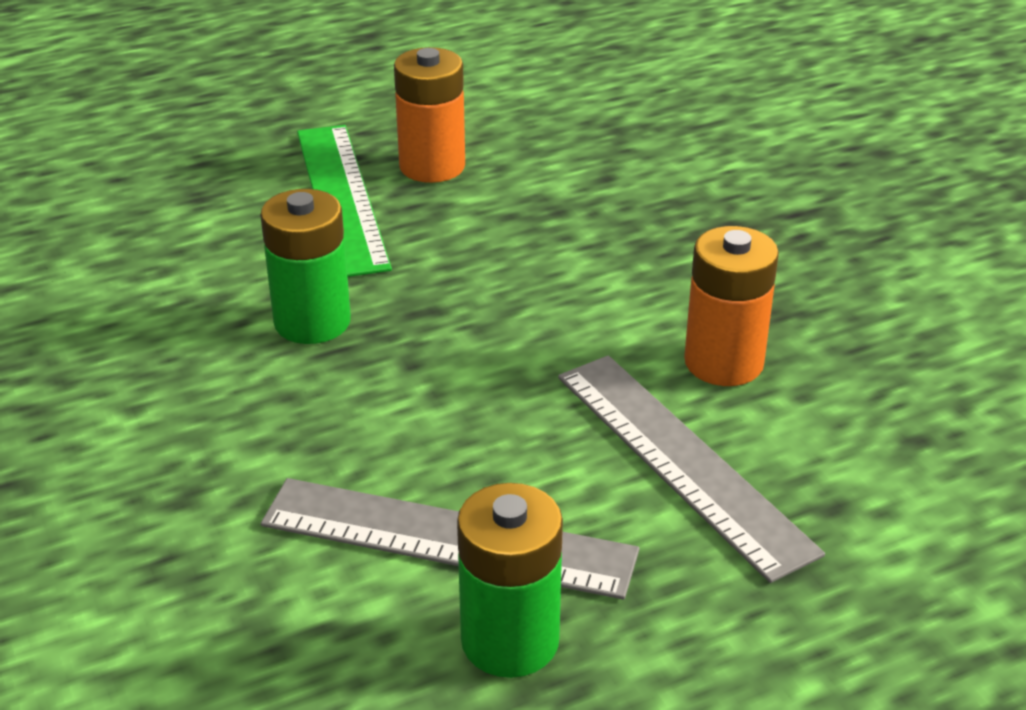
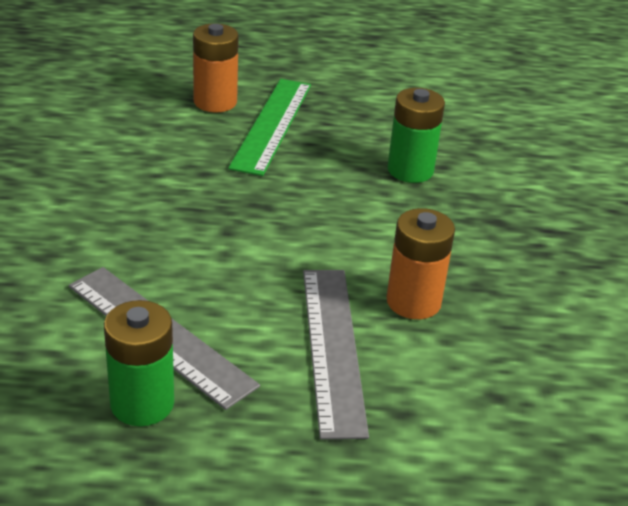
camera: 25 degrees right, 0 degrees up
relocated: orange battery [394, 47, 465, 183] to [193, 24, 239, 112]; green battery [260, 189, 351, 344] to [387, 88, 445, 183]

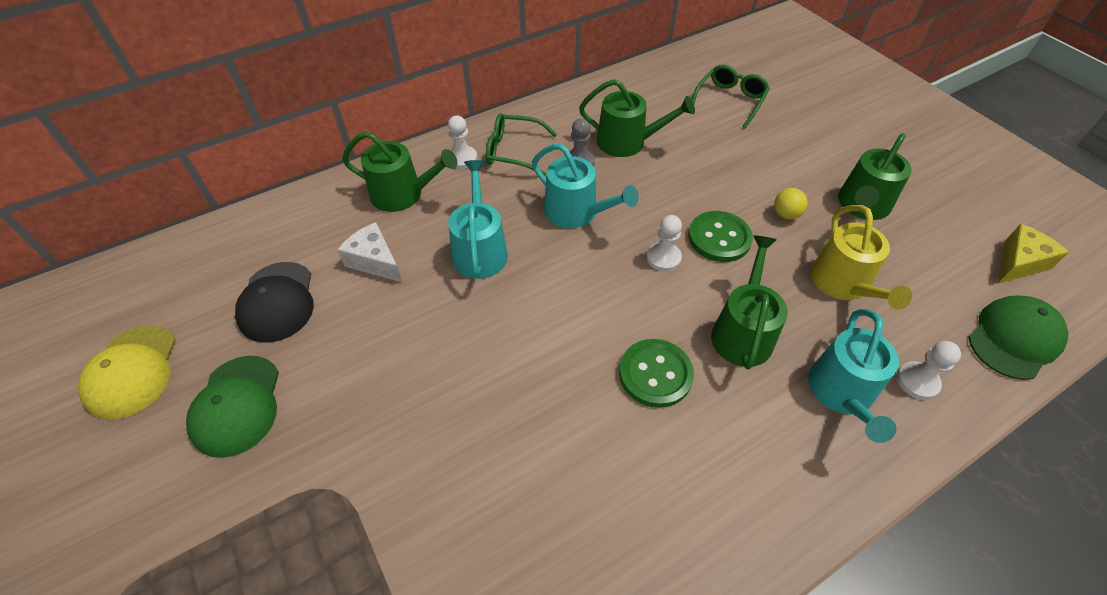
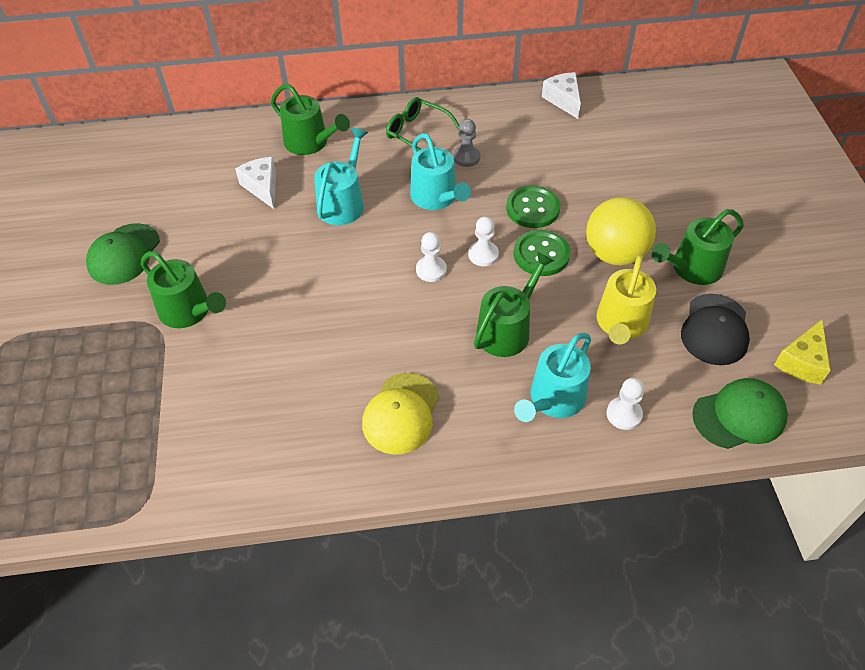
camera: 25 degrees right, 0 degrees up
missing: green glasses [692, 64, 770, 128]
appeared: white cheese [542, 72, 581, 119]
relocated: green watering can [579, 79, 695, 157] to [141, 251, 226, 328]; white pawn [448, 115, 477, 169] to [416, 232, 447, 282]; black cap [235, 262, 314, 343] to [681, 294, 750, 365]; yellow cap [78, 325, 176, 420] to [362, 373, 439, 455]; green button [619, 339, 694, 408] to [506, 185, 560, 228]
spun: yellow cheese [998, 224, 1069, 284] = [774, 320, 831, 385] 135 degrees clockwise
size: yellow ball [774, 188, 808, 219] = [586, 197, 656, 265] x2.29

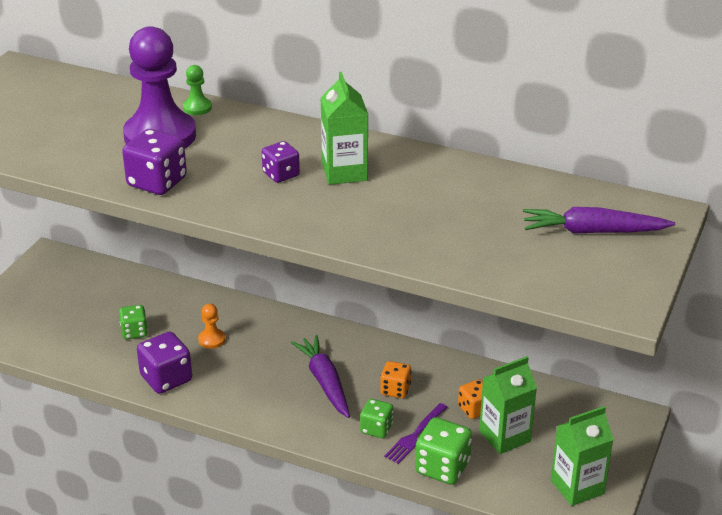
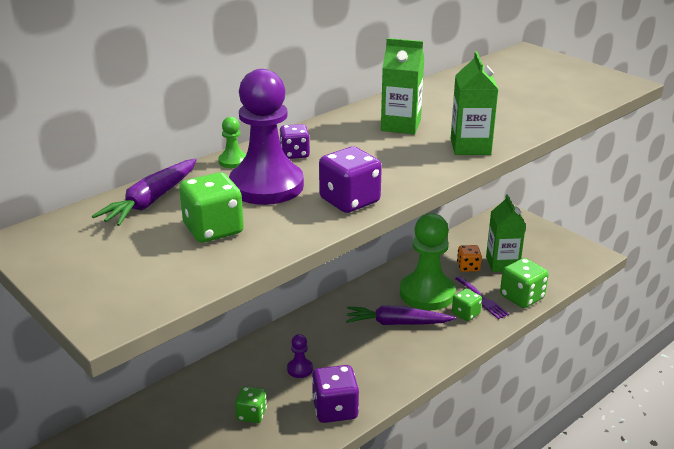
camera: 65 degrees left, 5 degrees down
appeared: green dice [179, 172, 244, 243]
relocated: purple dice [262, 141, 300, 183] to [279, 124, 310, 159]; purple carrot [523, 207, 675, 234] to [92, 159, 197, 226]; green carton [551, 406, 614, 506] to [451, 51, 499, 155]
exchanged: orange dice [380, 361, 411, 398] to green pawn [400, 213, 456, 310]
colour: orange pawn [198, 304, 225, 349] to purple pawn [287, 334, 313, 378]

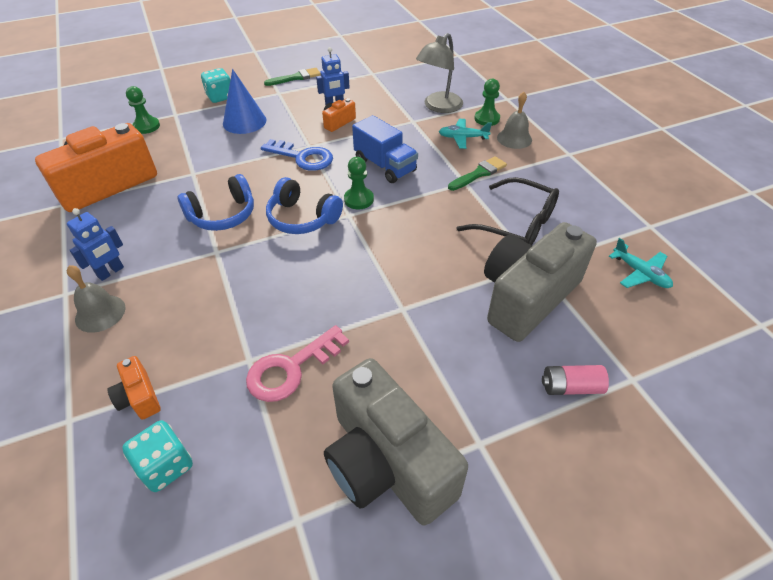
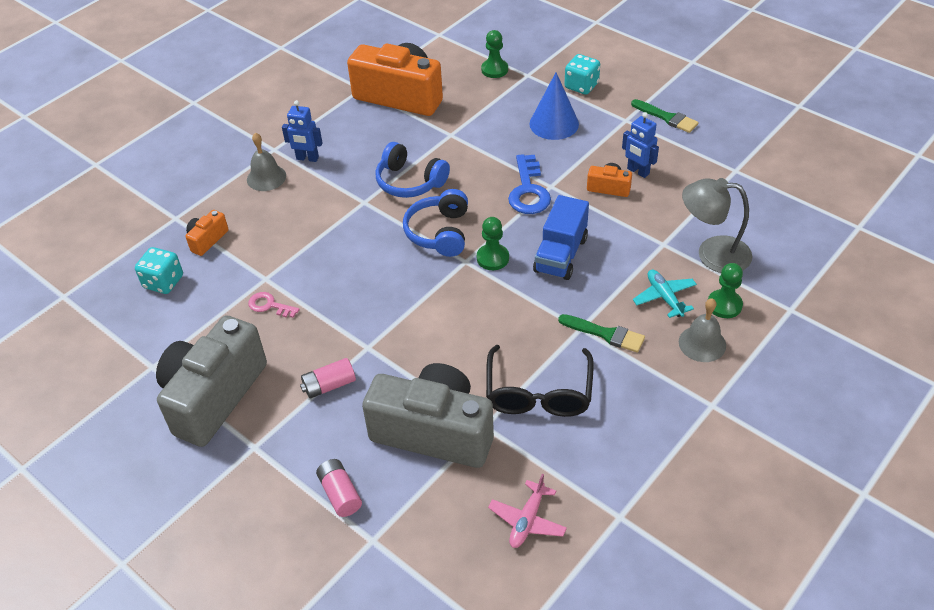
camera: 65 degrees right, 0 degrees up
appeared: pink battery [300, 358, 356, 398]
colour: turquoise plane [609, 238, 673, 288] to pink plane [488, 473, 567, 548]
size: pink key [246, 325, 349, 402] = [248, 292, 300, 318] x0.57

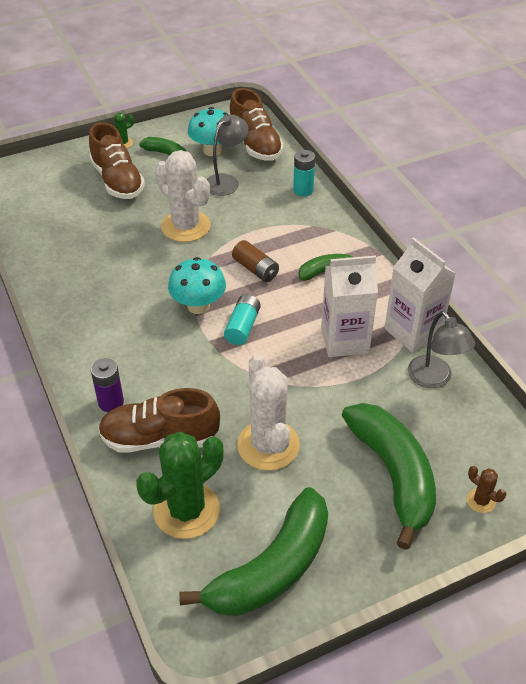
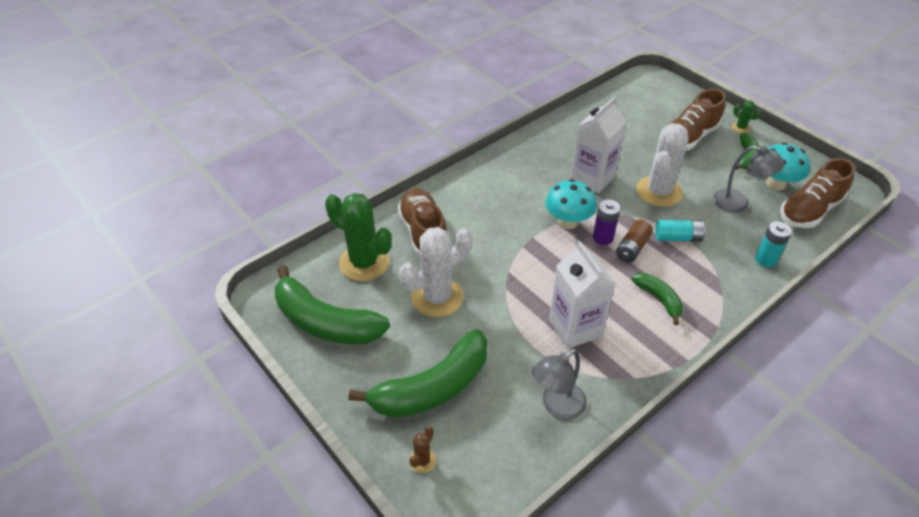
camera: 75 degrees right, 0 degrees up
relocated: white carton [384, 237, 456, 353] to [570, 97, 627, 193]; turquoise battery [224, 294, 261, 345] to [655, 220, 706, 241]; purple battery [91, 358, 124, 412] to [593, 200, 620, 245]

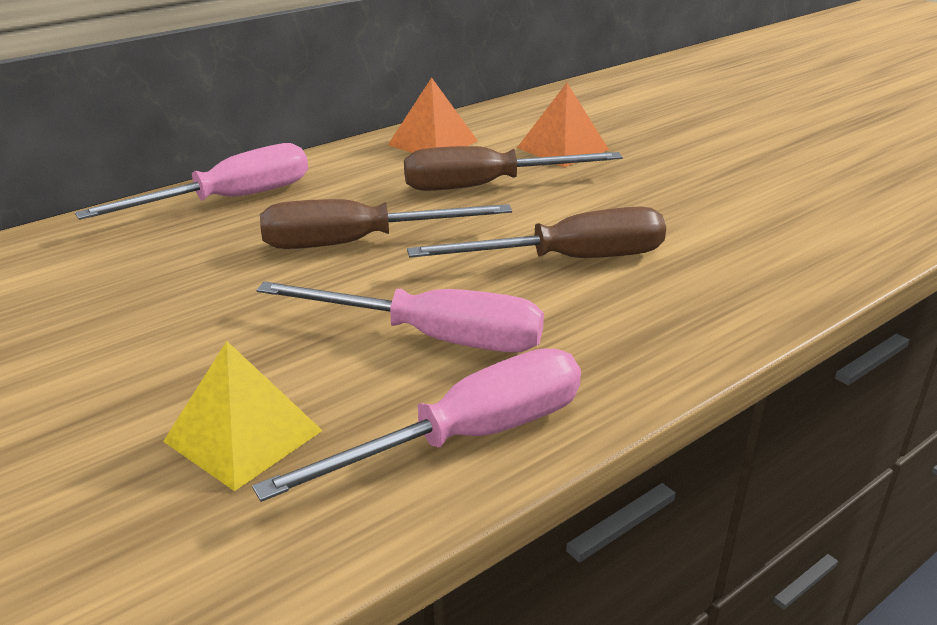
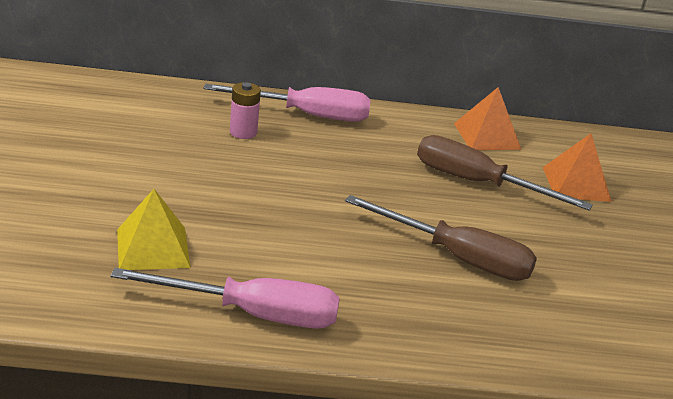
camera: 35 degrees right, 0 degrees up
missing: brown screwdriver [260, 199, 512, 249]; pink screwdriver [256, 281, 544, 353]
appeared: pink battery [230, 82, 261, 139]

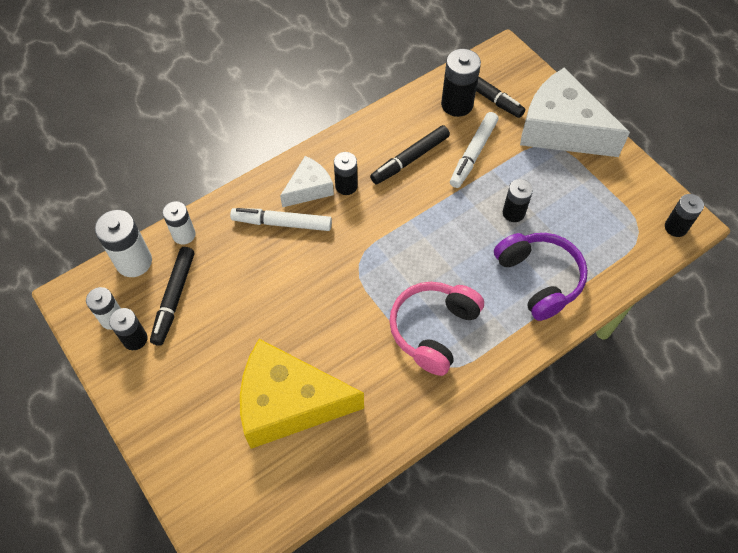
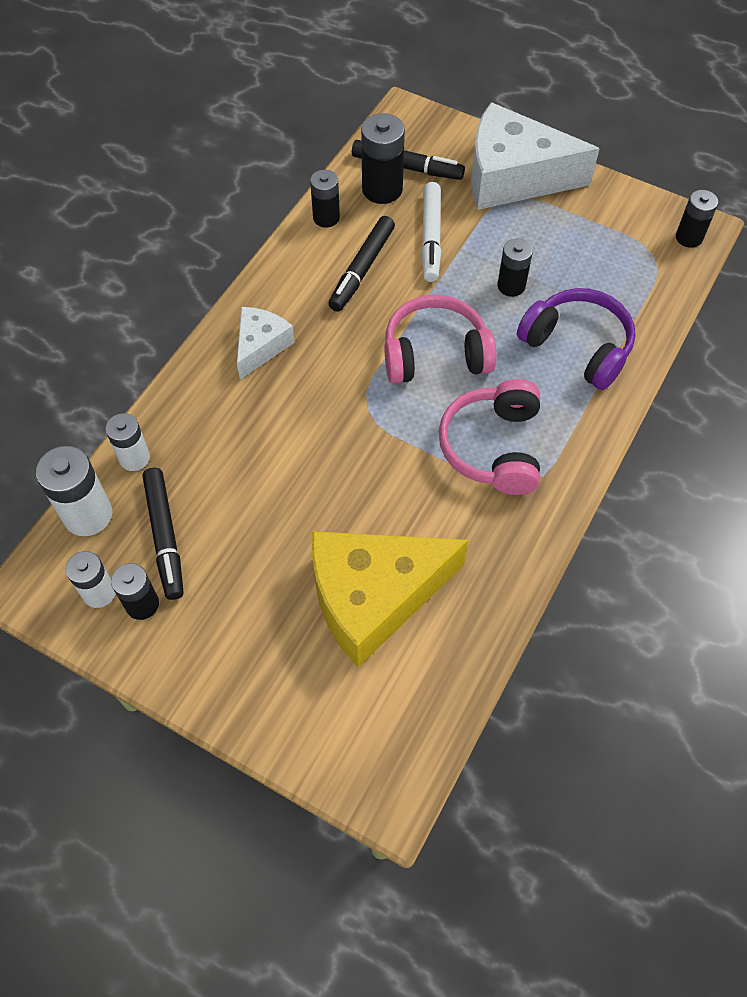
camera: 25 degrees left, 0 degrees up
missing: white marker [230, 208, 332, 231]
appeared: pink headphones [384, 295, 496, 384]
relocated: black battery [334, 152, 358, 195] to [310, 170, 340, 228]

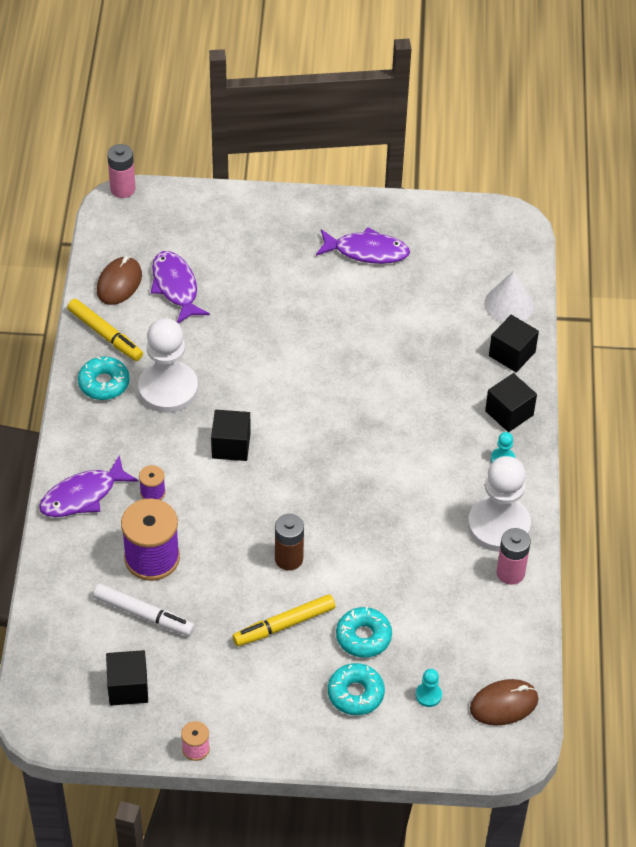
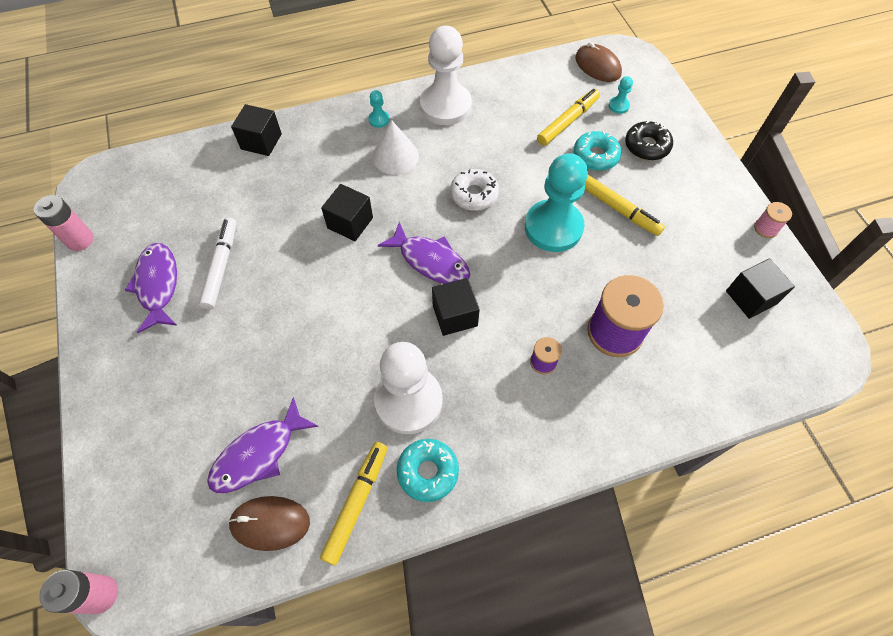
camera: 110 degrees left, 10 degrees up
appeared: yellow marker [537, 89, 600, 146]; white donut [450, 169, 499, 211]
relocated: white cone [484, 271, 534, 323] to [372, 120, 419, 175]; black cube [485, 373, 537, 432] to [321, 184, 373, 241]; purple fish [39, 455, 138, 517] to [378, 222, 470, 284]; pink battery [496, 528, 531, 585] to [34, 195, 94, 251]; white marker [93, 584, 195, 636] to [199, 217, 236, 310]
exchanged: brown battery [275, 514, 304, 570] to turquoise pawn [525, 153, 588, 252]
colour: turquoise donut [328, 663, 385, 715] to black donut [625, 121, 673, 160]

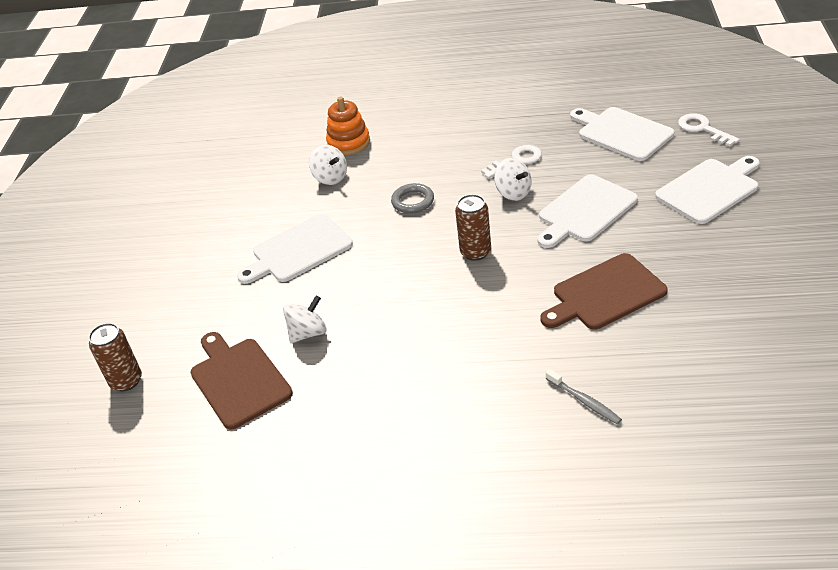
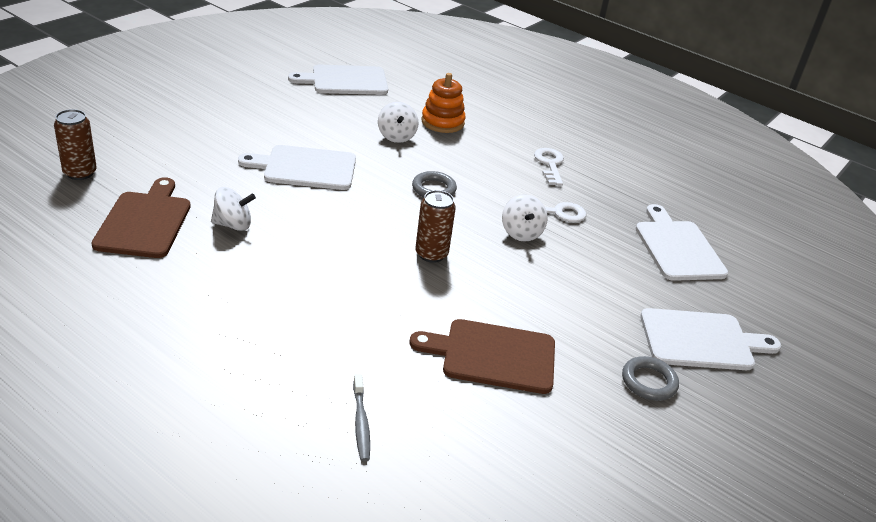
camera: 25 degrees right, 5 degrees down
appeared: grey ring [622, 356, 679, 401]
relocated: white key [678, 113, 740, 147] to [534, 148, 564, 186]; white cutting board [538, 174, 638, 248] to [288, 65, 388, 95]

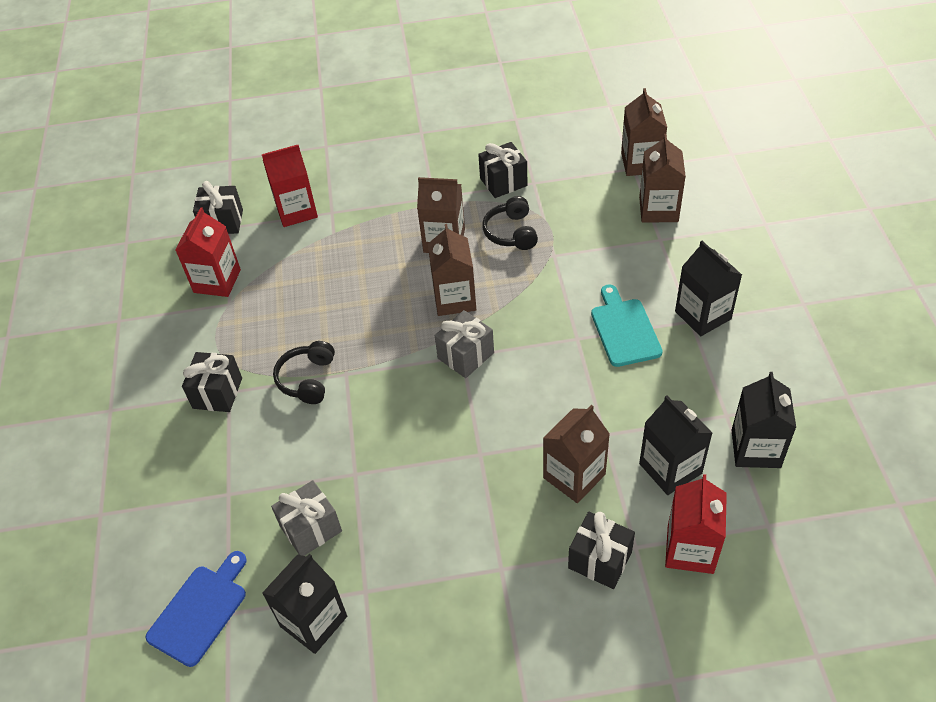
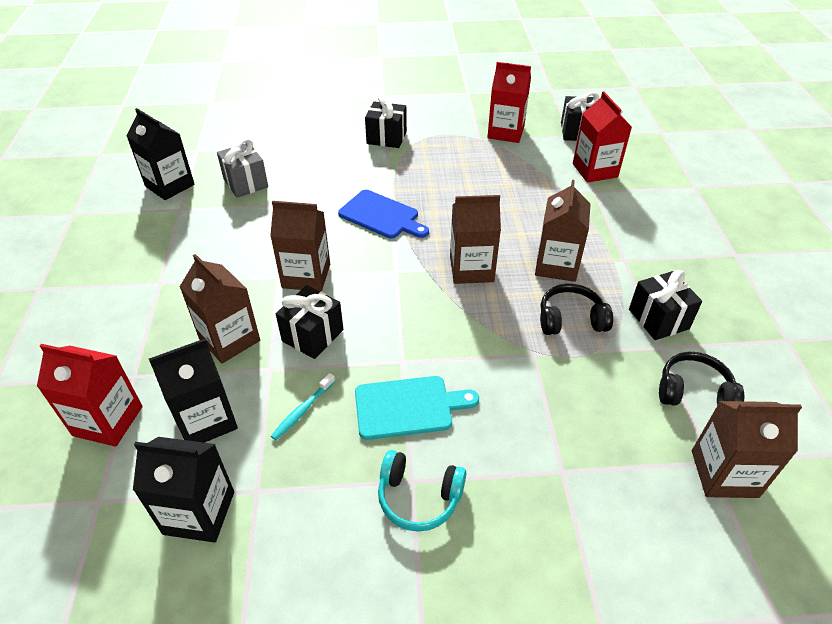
camera: 90 degrees right, 5 degrees down
missing: grey gift [435, 310, 494, 378]
appeared: turquoise toothbrush [271, 373, 335, 440]
relocated: brown carton [639, 134, 686, 223] to [270, 201, 330, 292]; black headphones [273, 341, 335, 404] to [659, 352, 744, 406]; black gift [568, 512, 635, 589] to [276, 285, 343, 359]; blue cutting board [146, 551, 247, 667] to [338, 190, 429, 239]
exchanged: black carton [675, 241, 742, 336] to turquoise headphones [378, 450, 466, 532]

